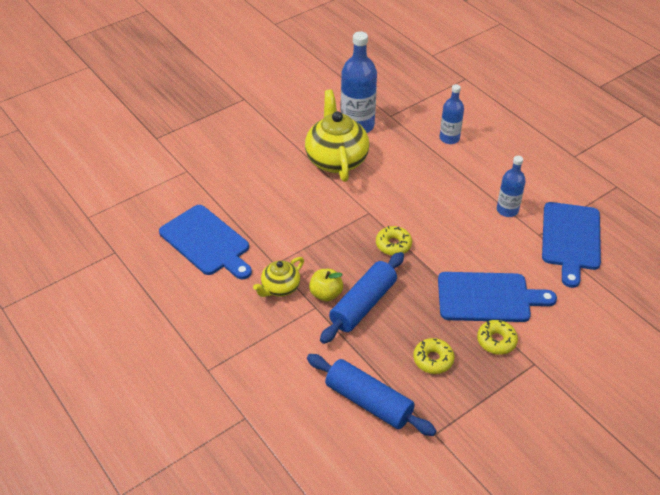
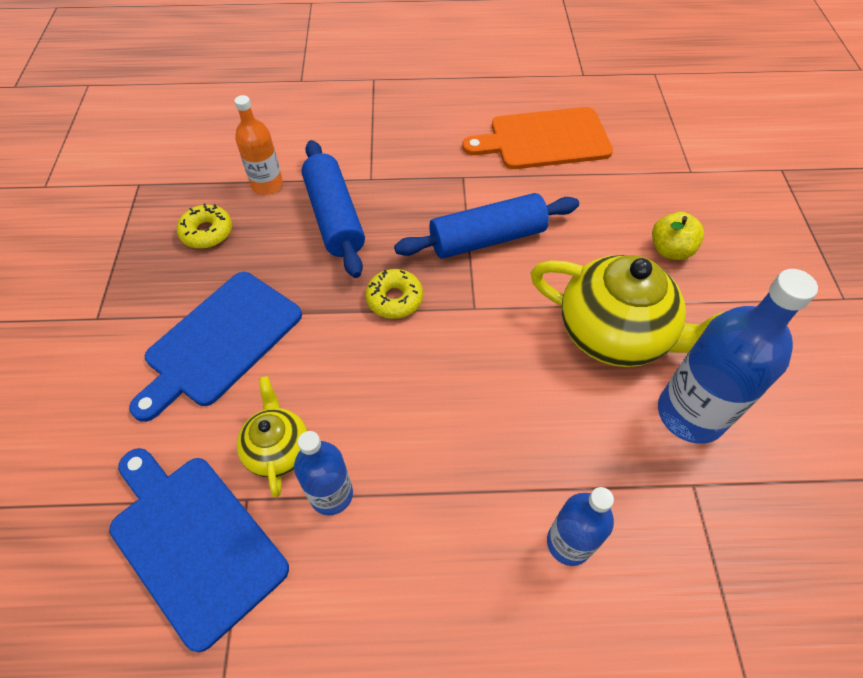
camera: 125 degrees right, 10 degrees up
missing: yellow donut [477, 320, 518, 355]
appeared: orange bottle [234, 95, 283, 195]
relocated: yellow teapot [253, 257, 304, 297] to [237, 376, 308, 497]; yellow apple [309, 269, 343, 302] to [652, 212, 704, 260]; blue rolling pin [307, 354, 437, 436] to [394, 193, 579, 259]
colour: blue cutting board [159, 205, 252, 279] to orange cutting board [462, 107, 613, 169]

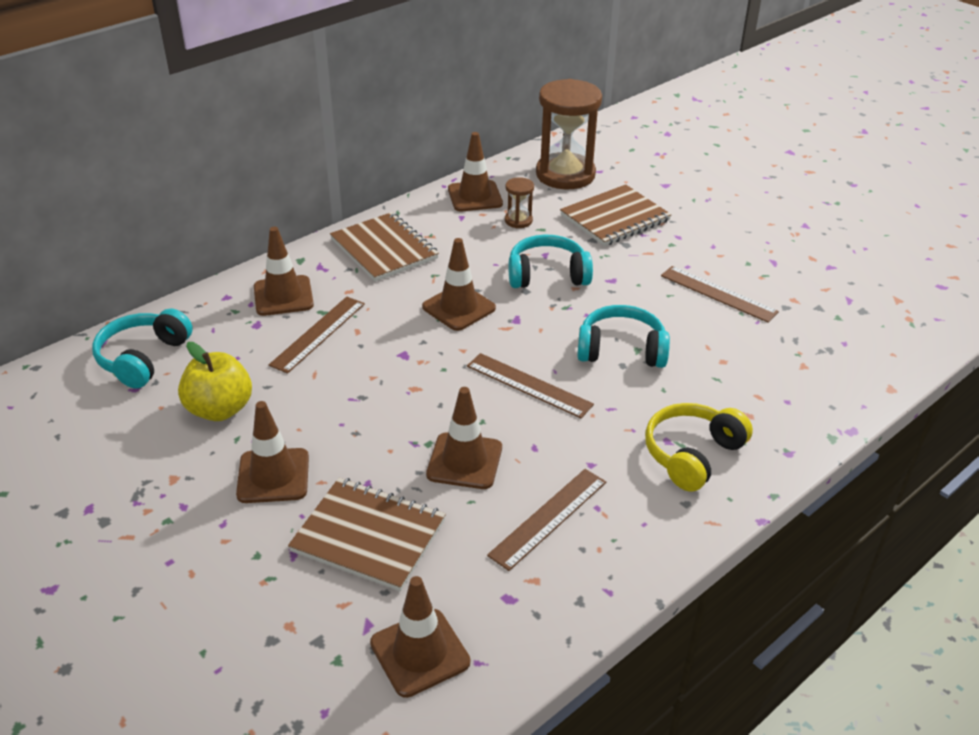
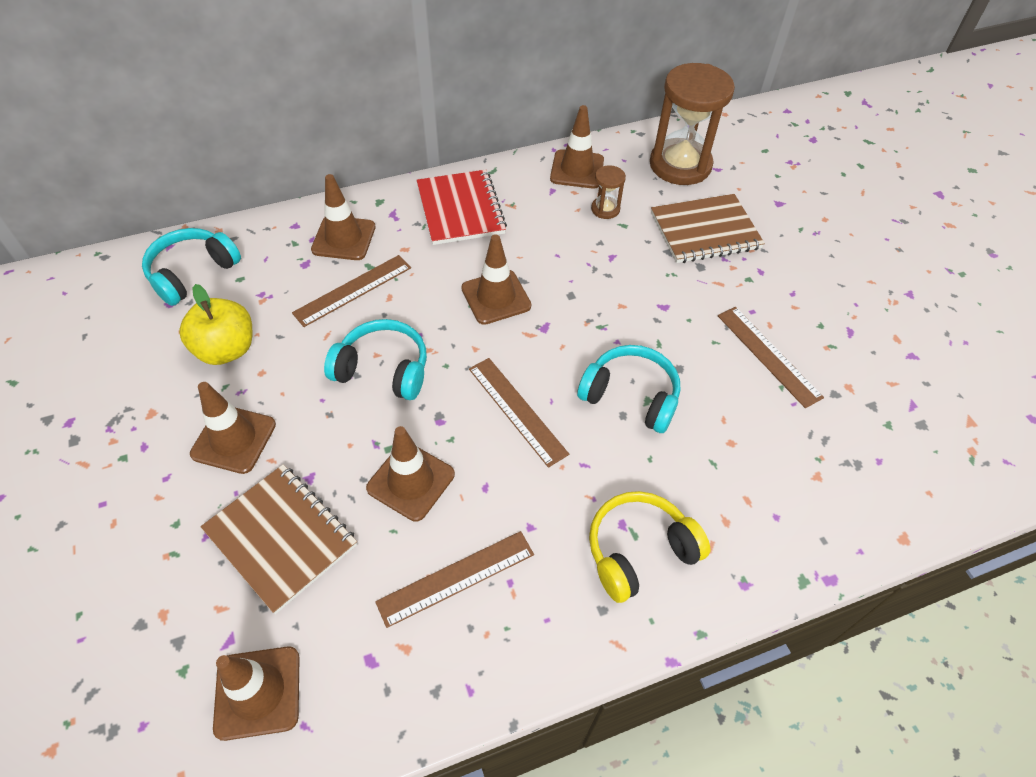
camera: 20 degrees right, 15 degrees up
relocated: turquoise headphones [509, 235, 593, 288] to [324, 319, 427, 400]
colour: brown notebook [330, 212, 439, 282] to red notebook [417, 170, 507, 245]

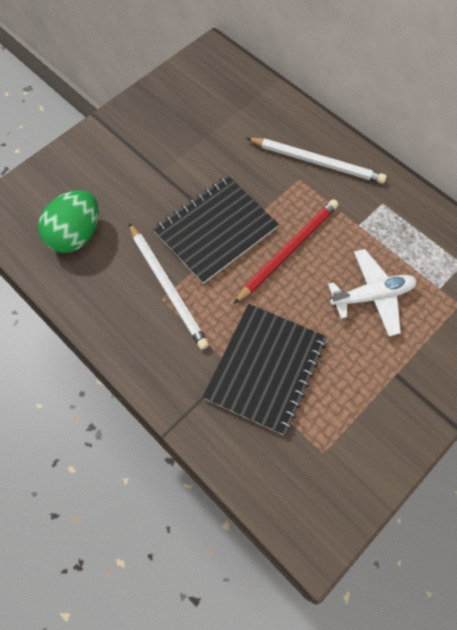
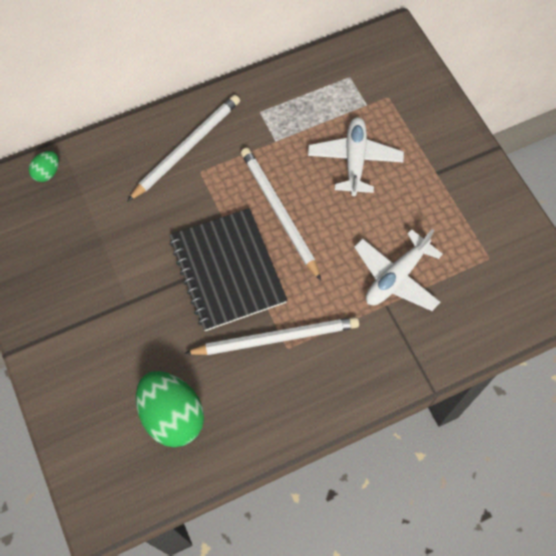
camera: 70 degrees left, 0 degrees up
appeared: green egg [29, 151, 59, 182]
exchanged: black notebook [203, 304, 327, 435] to white plane [354, 229, 443, 311]
colour: red pencil [234, 199, 338, 304] to white pencil [241, 148, 321, 281]

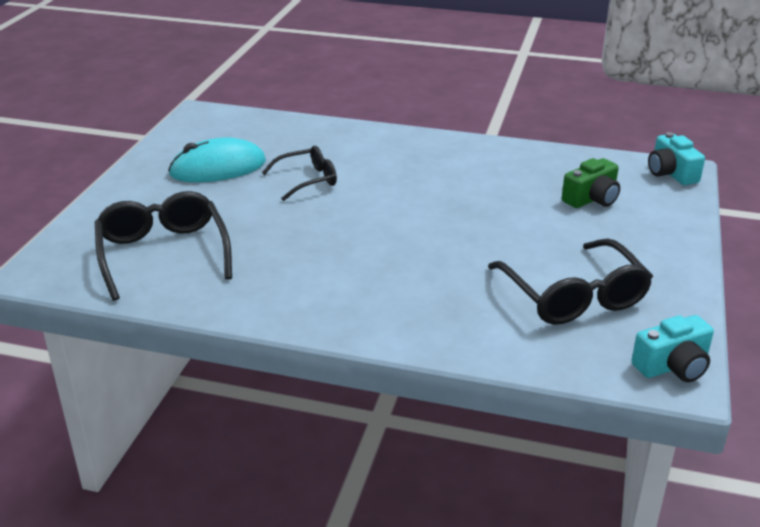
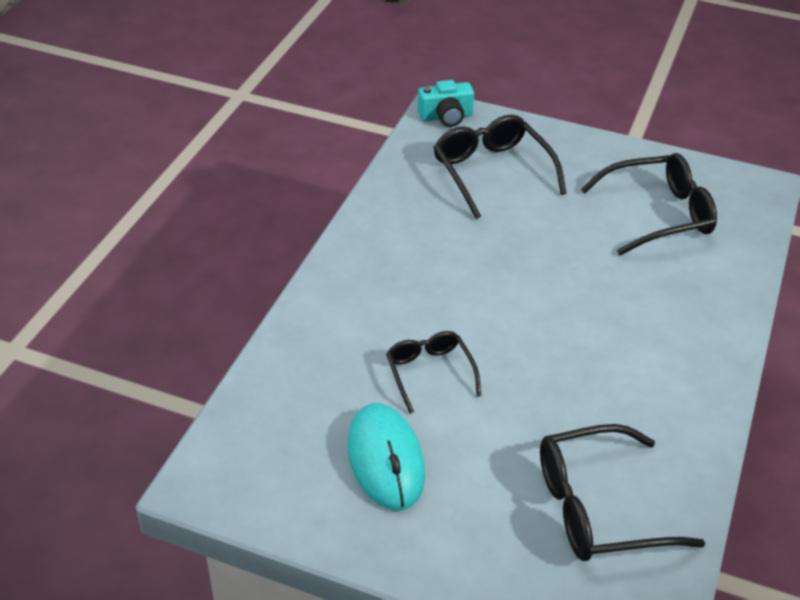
camera: 85 degrees left, 10 degrees up
missing: turquoise camera [631, 315, 714, 382]
exchanged: green camera [562, 158, 620, 208] to black glasses [433, 115, 567, 219]

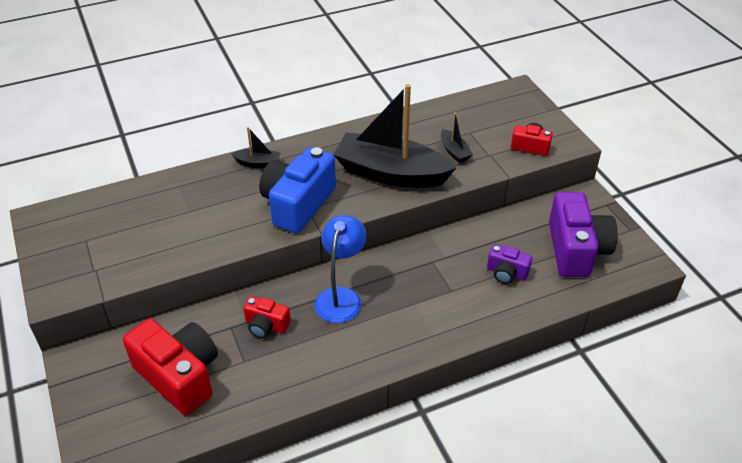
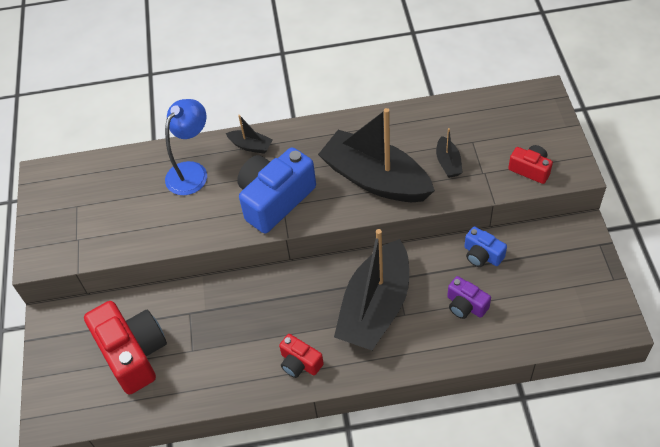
camera: 20 degrees right, 10 degrees up
missing: purple camera [549, 192, 618, 277]
appeared: blue camera [464, 226, 507, 267]; black boat [334, 229, 409, 350]
relocated: blue lamp [315, 215, 367, 323] to [165, 99, 207, 195]; red camera [244, 296, 291, 338] to [279, 334, 324, 378]

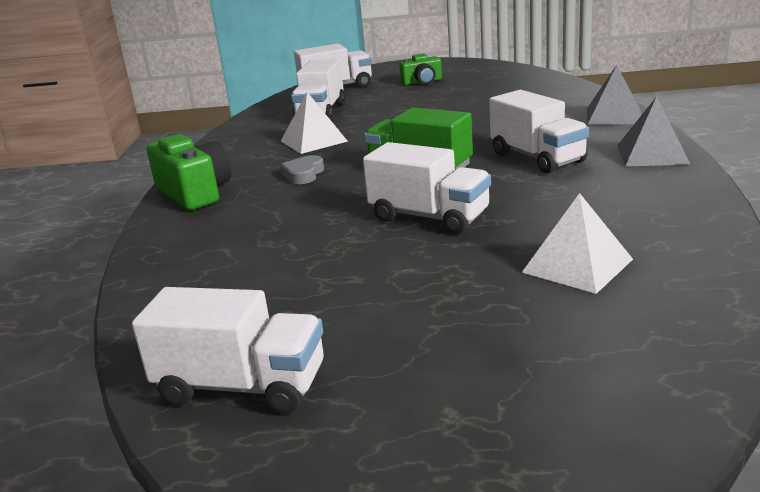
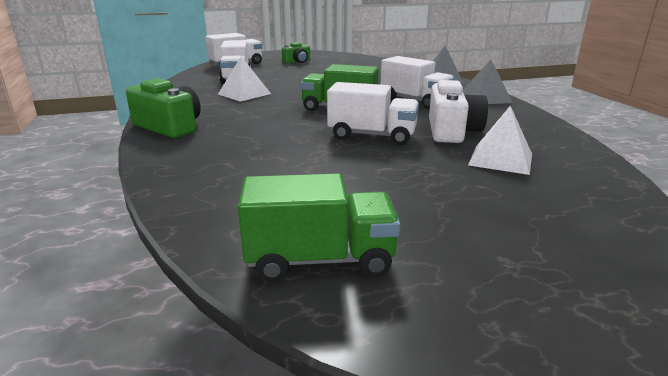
camera: 20 degrees left, 0 degrees up
missing: grey heart [280, 155, 324, 184]
appeared: white camera [429, 80, 488, 143]
colour: white truck [132, 287, 324, 414] to green truck [238, 173, 400, 282]

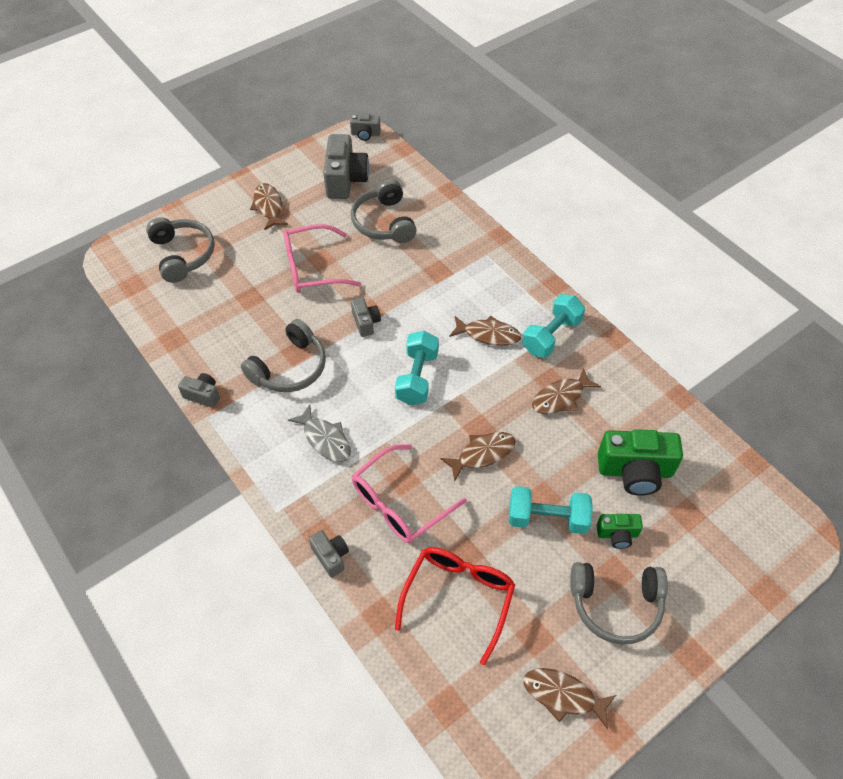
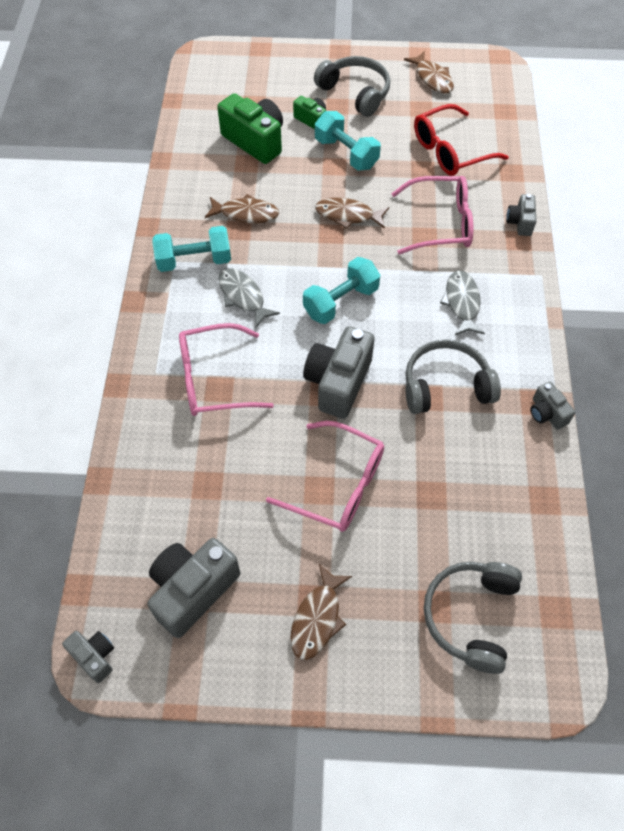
camera: 140 degrees left, 5 degrees up
missing: grey headphones [351, 179, 417, 243]
appeared: pink glasses [179, 323, 274, 416]
colour: brown fish [449, 315, 521, 346] to grey fish [218, 268, 280, 328]
size: grey camera [351, 297, 381, 337] = [303, 326, 375, 419] x1.91

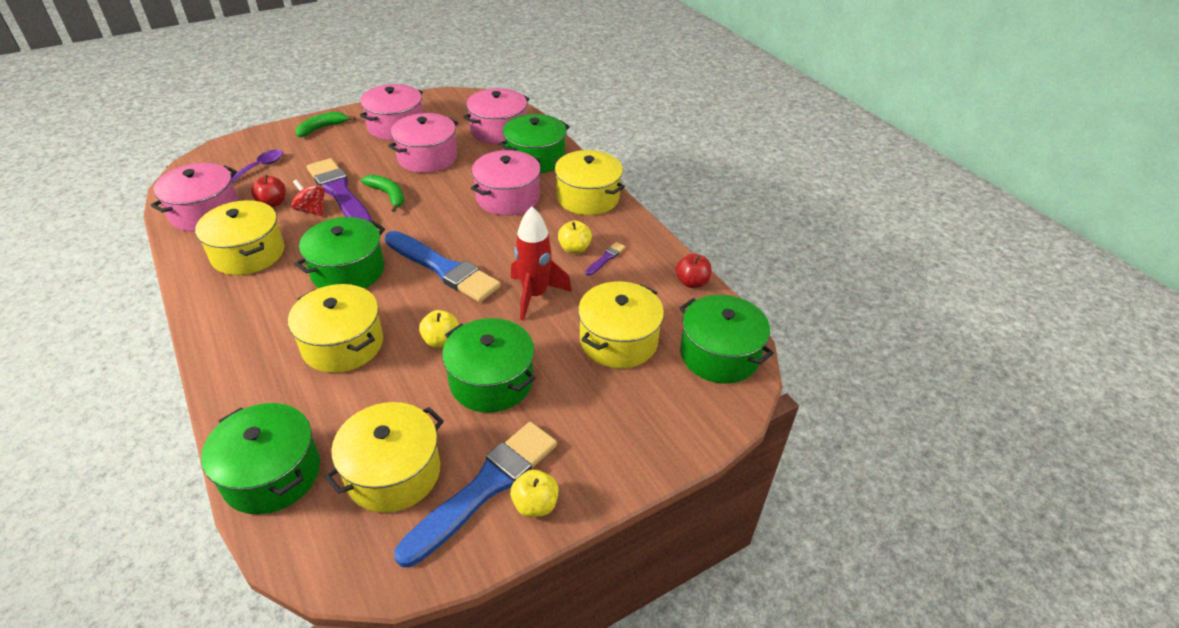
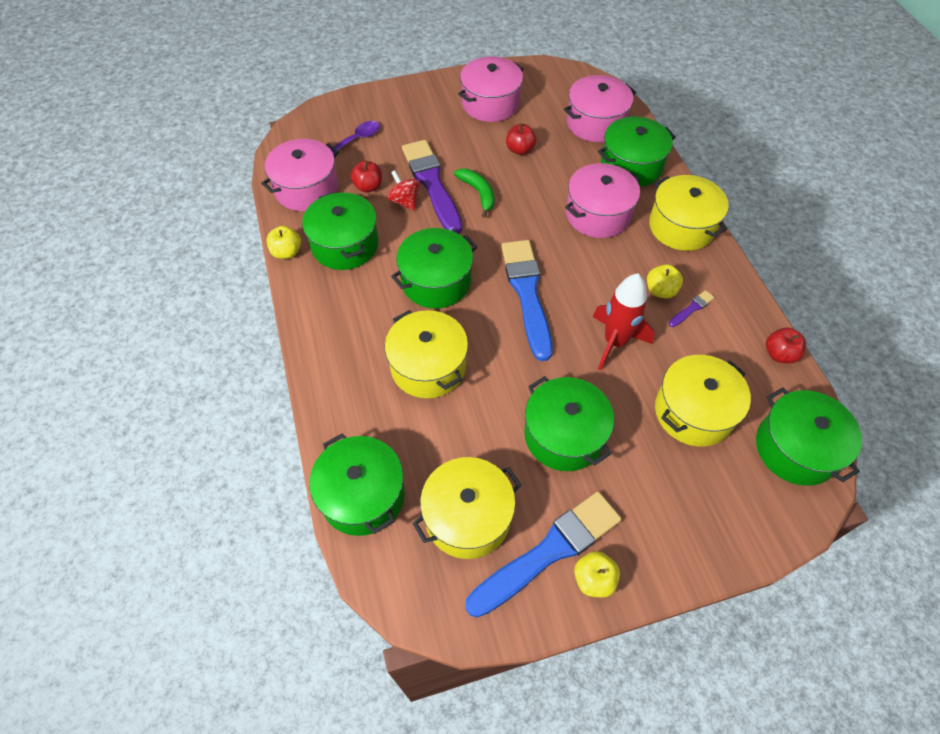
camera: 15 degrees right, 15 degrees up
missing: green banana [295, 112, 355, 137]
relocated: yellow apple [419, 310, 459, 348] to [266, 226, 301, 259]
exchanged: pink pot [388, 113, 458, 173] to red apple [506, 124, 536, 155]
colour: yellow pot [195, 200, 284, 275] to green pot [302, 192, 379, 270]
spun: blue brush [385, 231, 501, 302] = [501, 240, 553, 361] 150 degrees counterclockwise

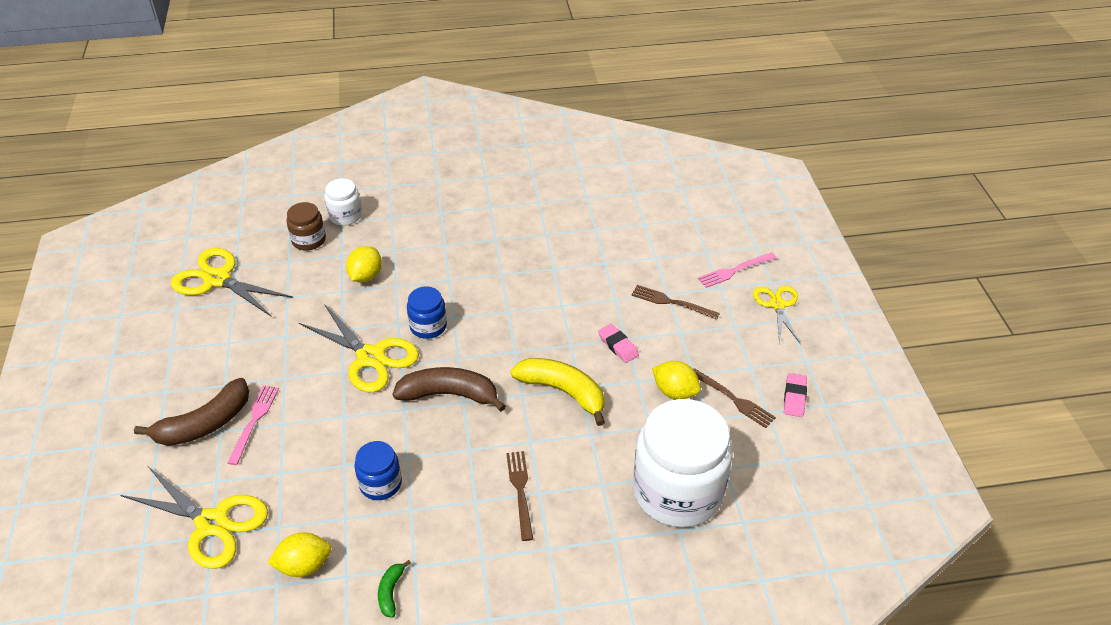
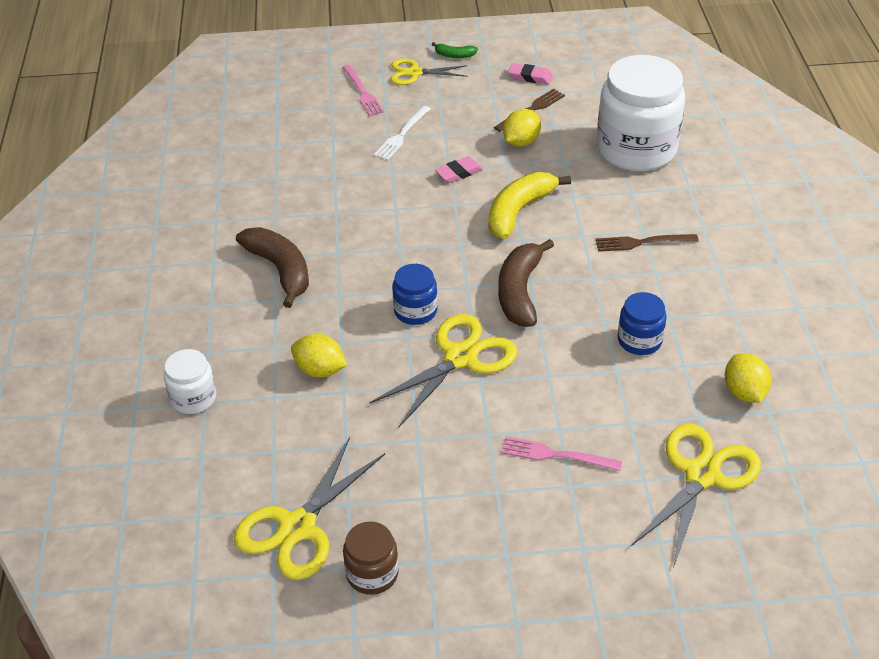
camera: 85 degrees left, 0 degrees up
relocated: brown jar [287, 202, 326, 250] to [343, 521, 399, 595]; brown banana [134, 378, 249, 446] to [236, 227, 309, 308]; green banana [378, 560, 411, 618] to [432, 42, 478, 58]
colour: brown fork [631, 285, 720, 320] to white fork [374, 106, 431, 160]

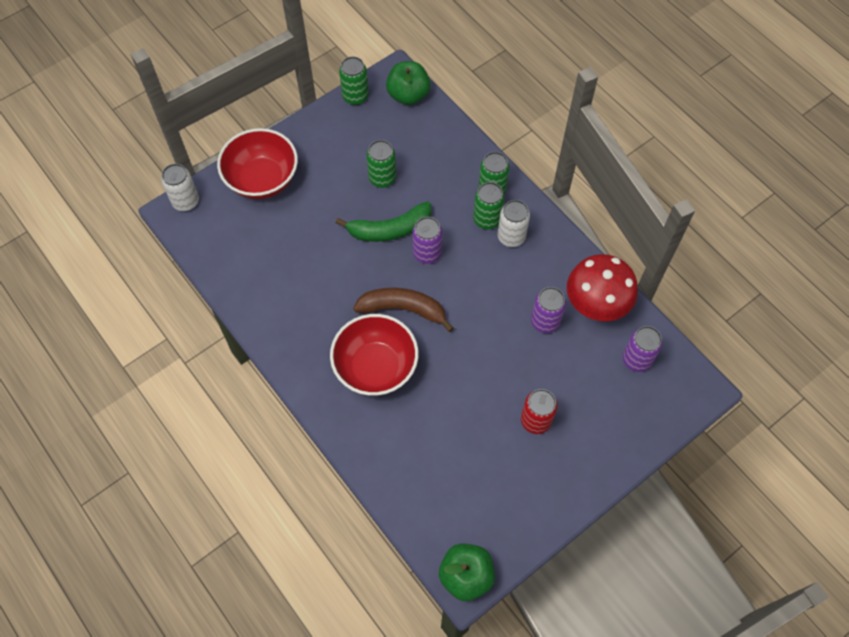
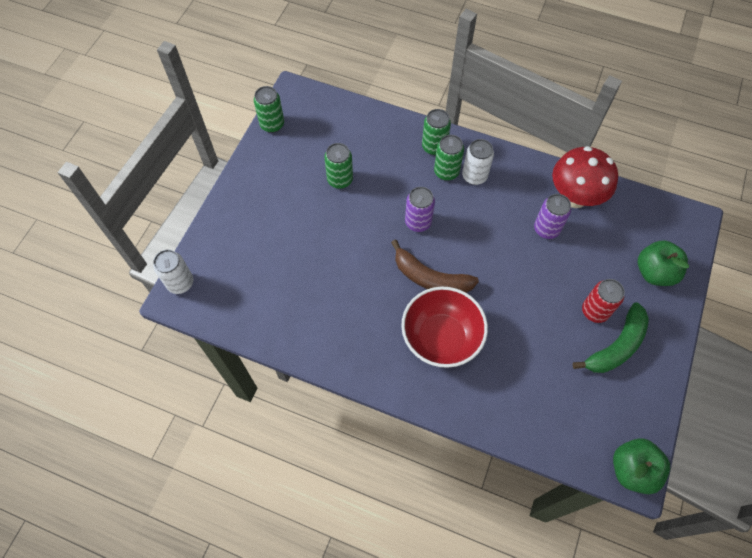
camera: 30 degrees left, 0 degrees up
missing: red bowl [217, 128, 298, 199]; purple can [623, 326, 662, 372]
relocated: green apple [386, 61, 430, 105] to [638, 240, 689, 286]; green banana [336, 202, 431, 242] to [573, 302, 649, 373]
spun: brown banana [353, 288, 454, 332] = [391, 239, 479, 293] 135 degrees counterclockwise

